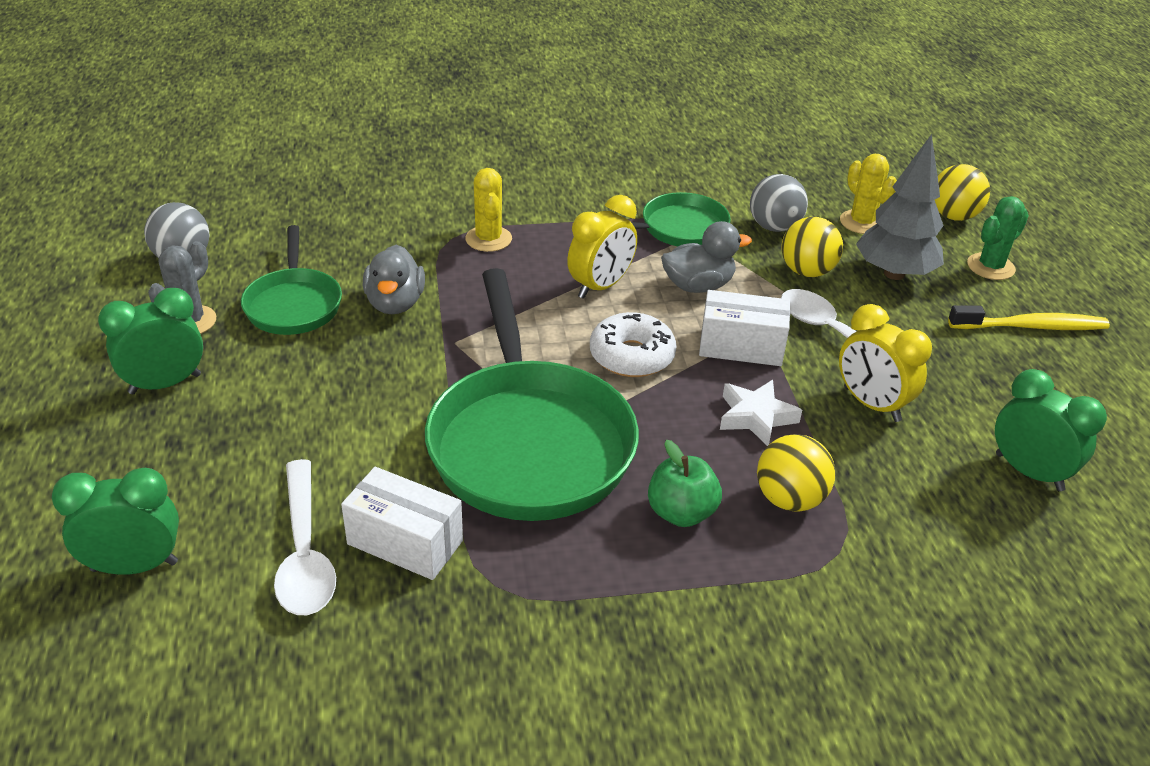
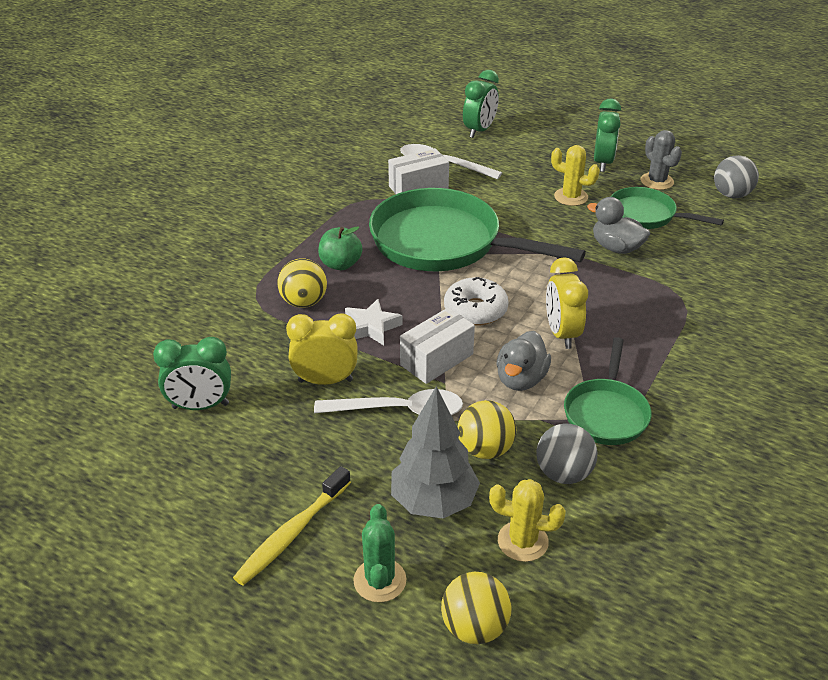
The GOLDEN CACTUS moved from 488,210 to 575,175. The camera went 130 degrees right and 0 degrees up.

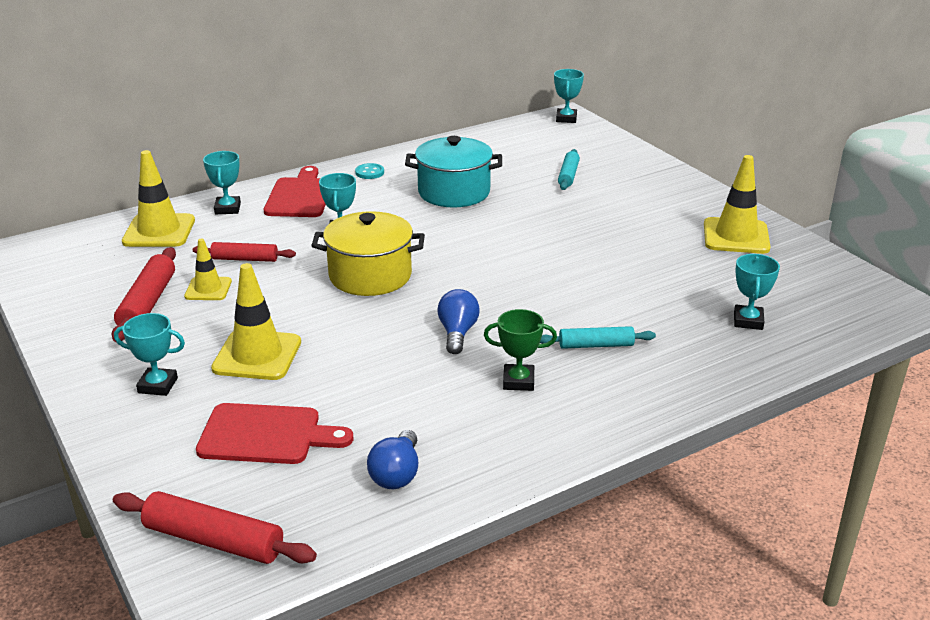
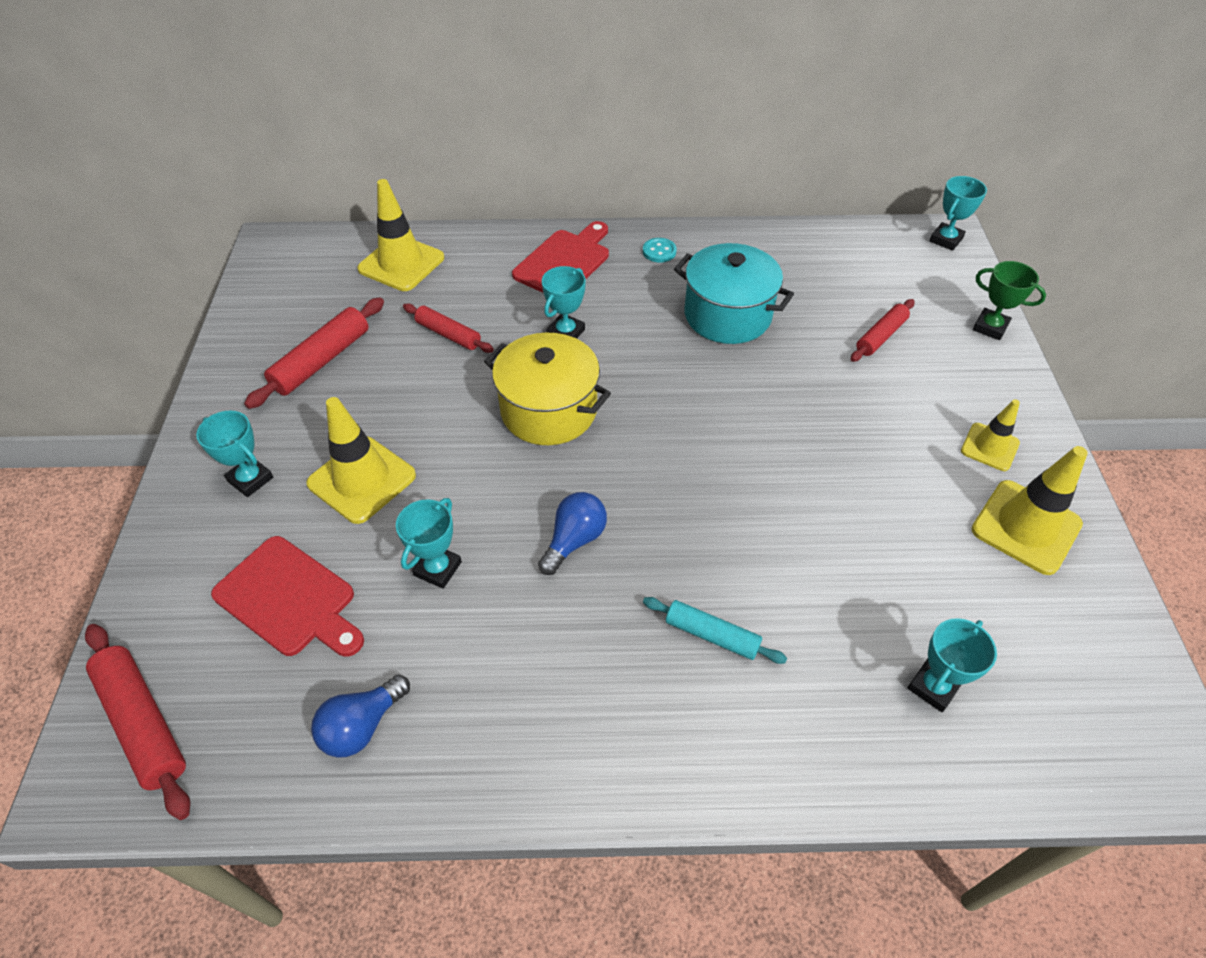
The GOLDEN ROAD CONE moved from 208,269 to 990,435. The AQUA TROPHY moved from 222,182 to 429,543. The GREEN TROPHY moved from 520,350 to 1009,300. The AQUA ROLLING PIN at 569,169 became the SCARLET ROLLING PIN at 883,330. The camera went 30 degrees right and 20 degrees up.

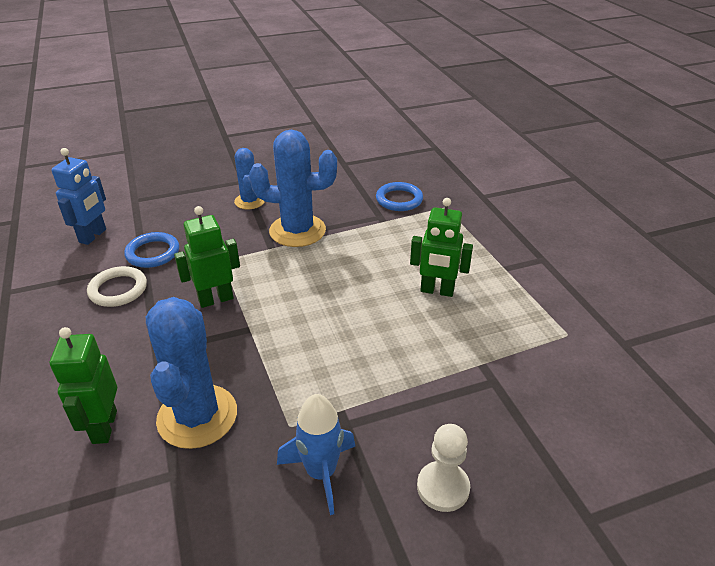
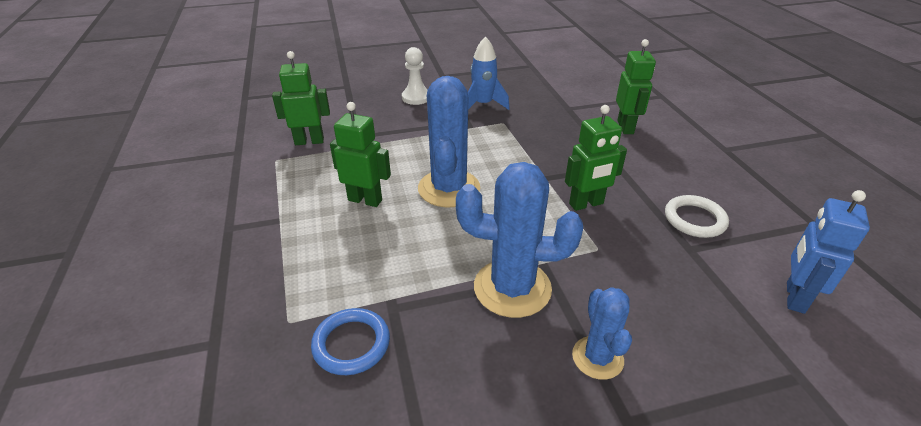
The BLUE HOOP at 151,250 disappeared. The BLUE CACTUS moved from 191,373 to 449,142. The GREEN ROBOT at 301,98 appeared. The camera went 175 degrees left and 0 degrees up.

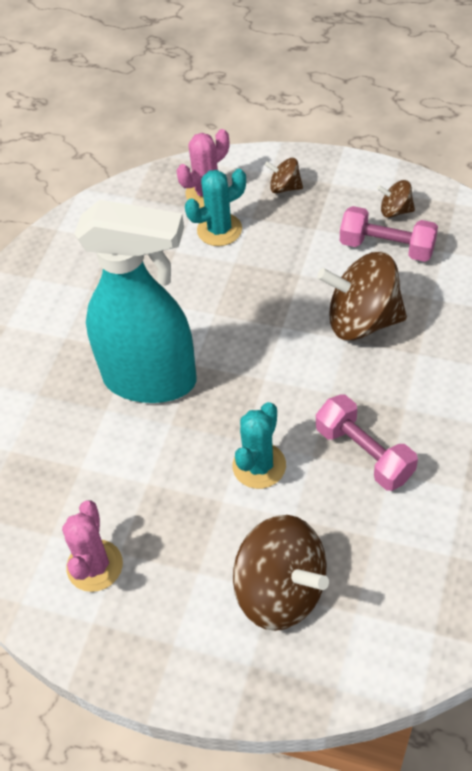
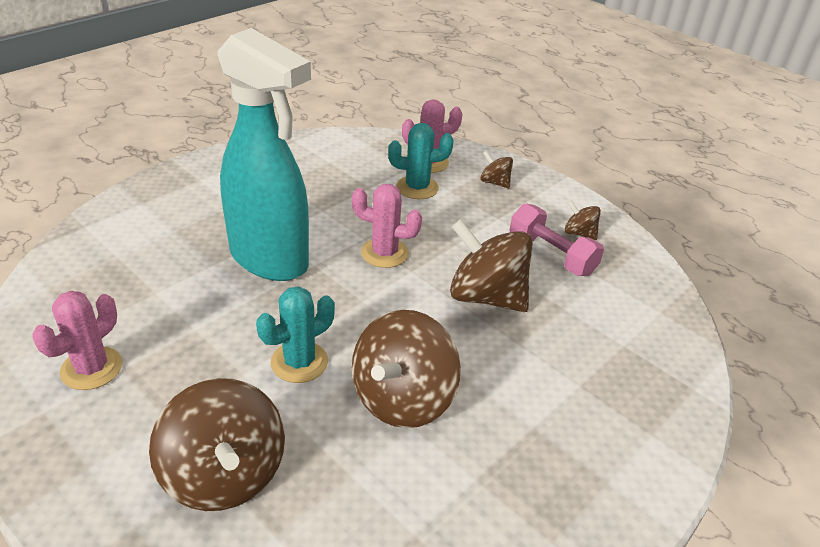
The ROSE-PINK FREE WEIGHT at 367,443 was replaced by the DARK BROWN SPINNING TOP at 406,369. The ROSE-PINK CACTUS at 387,226 appeared. The camera went 20 degrees right and 15 degrees down.

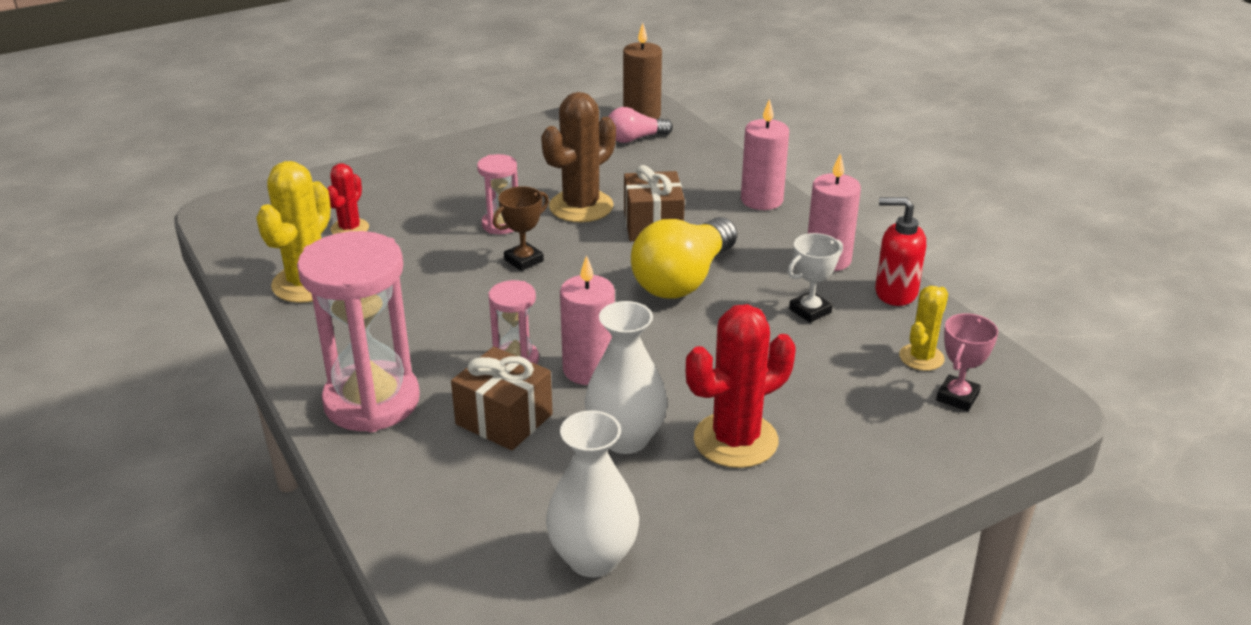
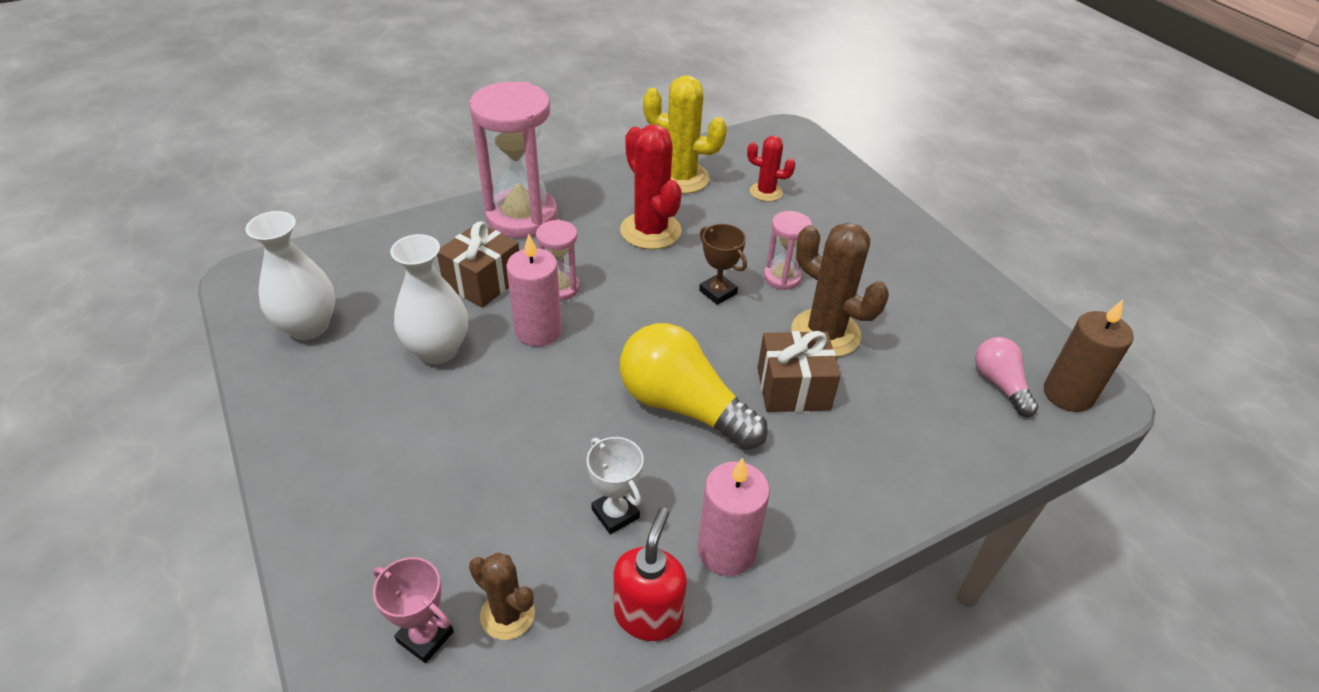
The SCARLET CACTUS moved from 741,386 to 651,187. The ROSE-PINK CANDLE at 765,154 disappeared. The GOLDEN CACTUS at 923,328 became the DARK BROWN CACTUS at 502,596. The camera went 90 degrees right and 10 degrees up.

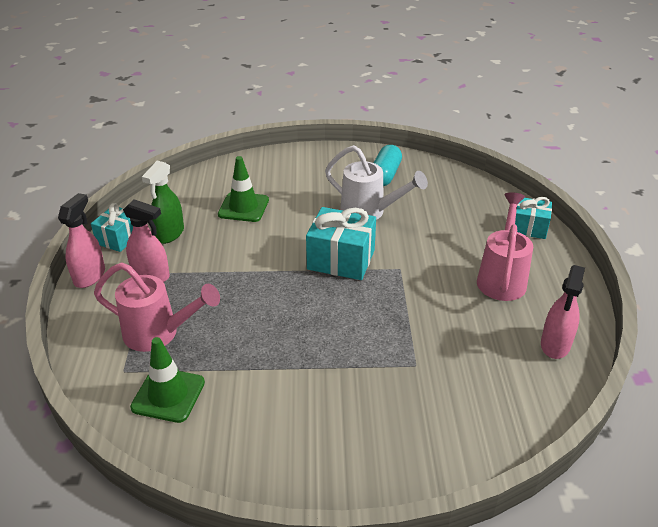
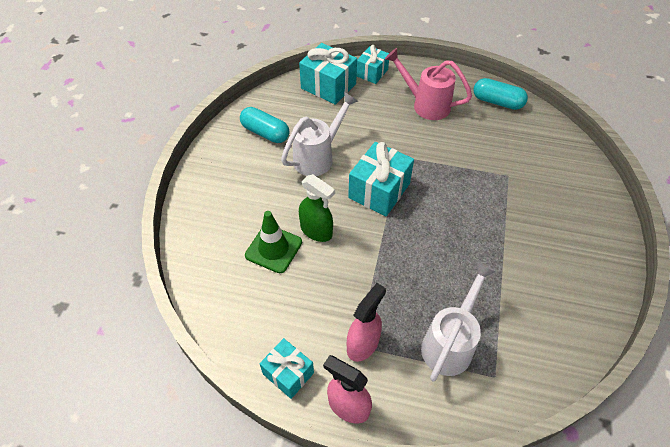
The ROSE-PINK WATERING CAN at 157,307 became the PURE WHITE WATERING CAN at 458,321. The GREEN ROAD CONE at 167,380 disappeared. The GREEN SPRAY BOTTLE moved from 163,202 to 317,208. The ROSE-PINK SPRAY BOTTLE at 563,312 was replaced by the AQUA PILL SHAPE at 500,94. The AQUA GIFT at 328,74 appeared. The camera went 75 degrees left and 15 degrees up.

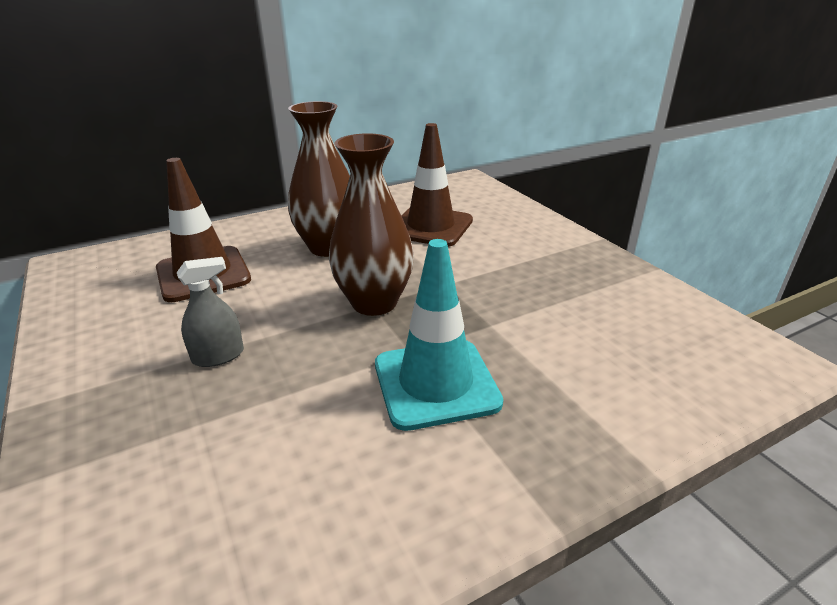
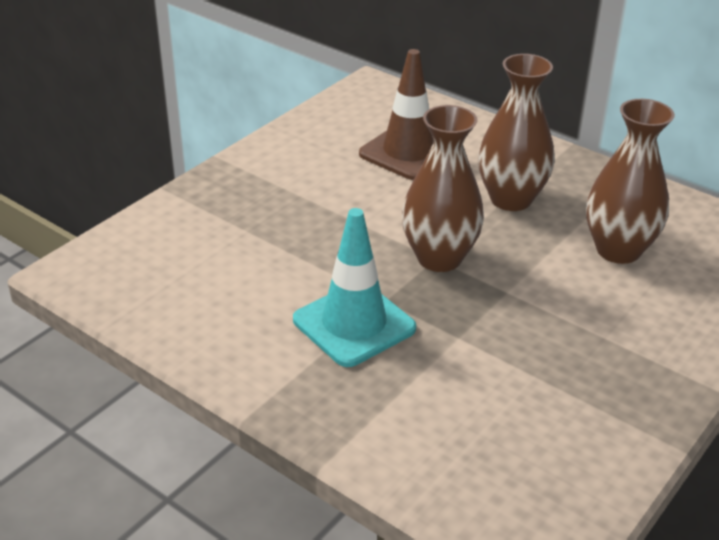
The GREY SPRAY BOTTLE at 210,312 disappeared. The DARK BROWN ROAD CONE at 437,185 was replaced by the DARK BROWN FLOWER VASE at 630,181. The camera went 65 degrees right and 5 degrees up.

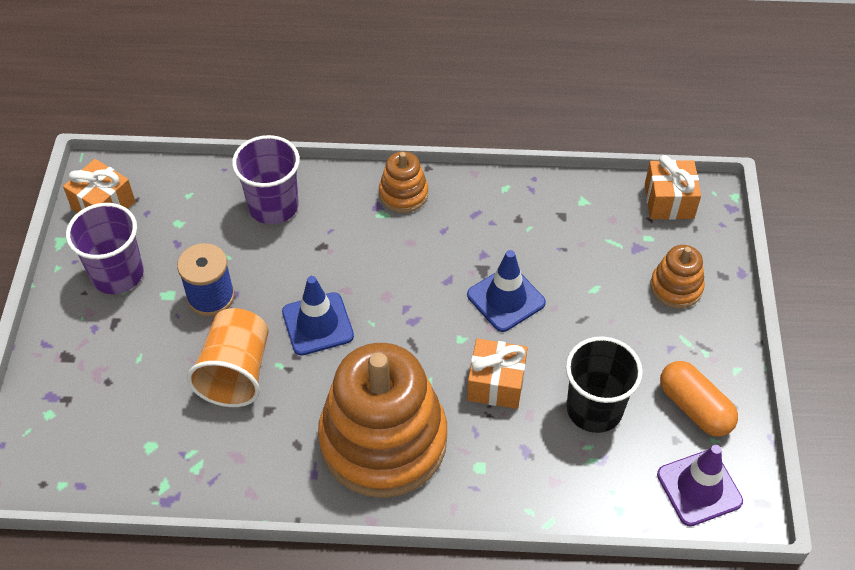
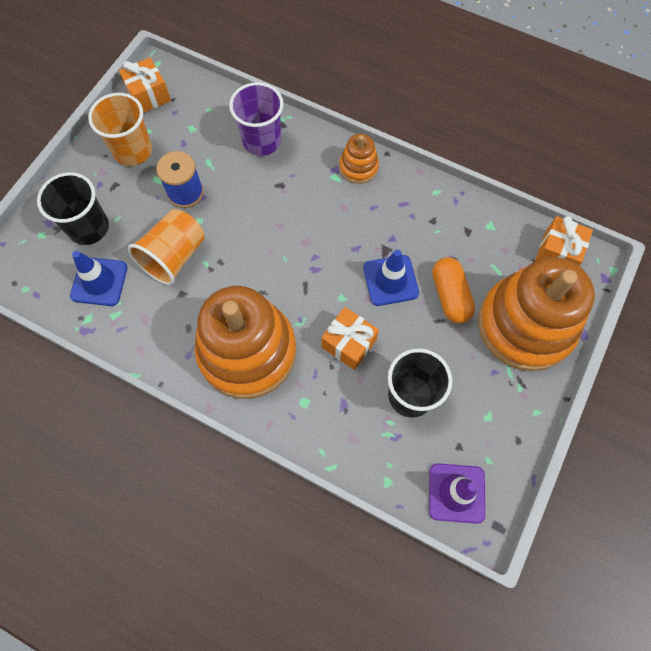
The ROYAL PURPLE TUMBLER at 105,248 became the BRIGHT ORANGE TUMBLER at 120,129. The BLUE ROAD CONE moved from 318,316 to 99,278. The BRIGHT ORANGE RING STACKER at 677,276 changed to 2.23 times the size. The BRIGHT ORANGE PILL SHAPE moved from 699,399 to 453,290. The BLACK TUMBLER at 73,208 appeared. The camera went 25 degrees right and 15 degrees up.

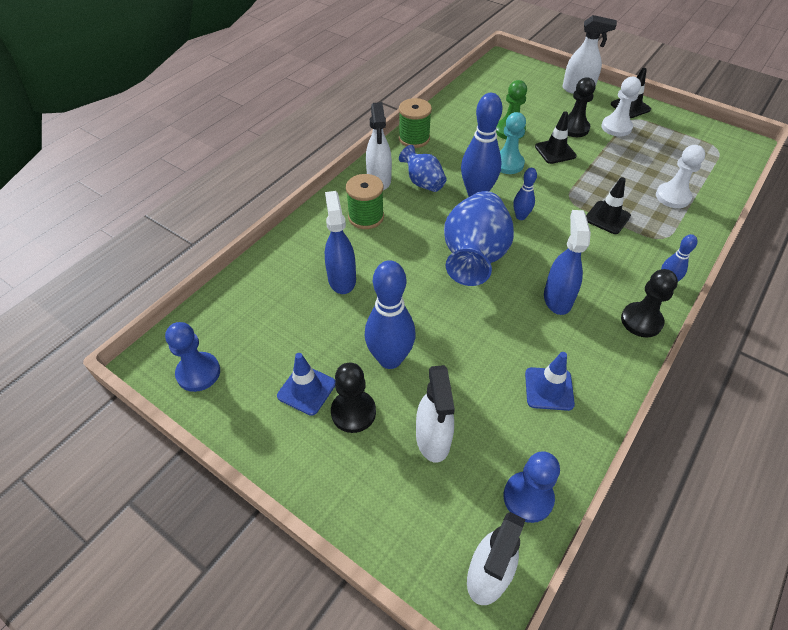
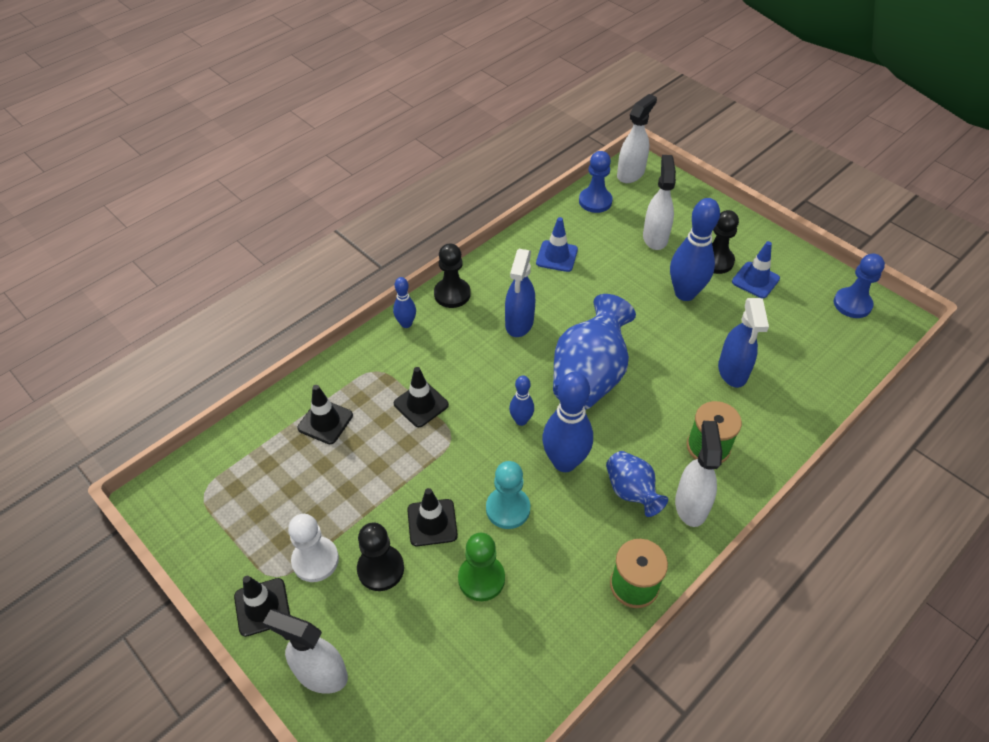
The PURE WHITE PAWN at 680,176 was replaced by the BLACK ROAD CONE at 325,414. The camera went 170 degrees left and 0 degrees up.

